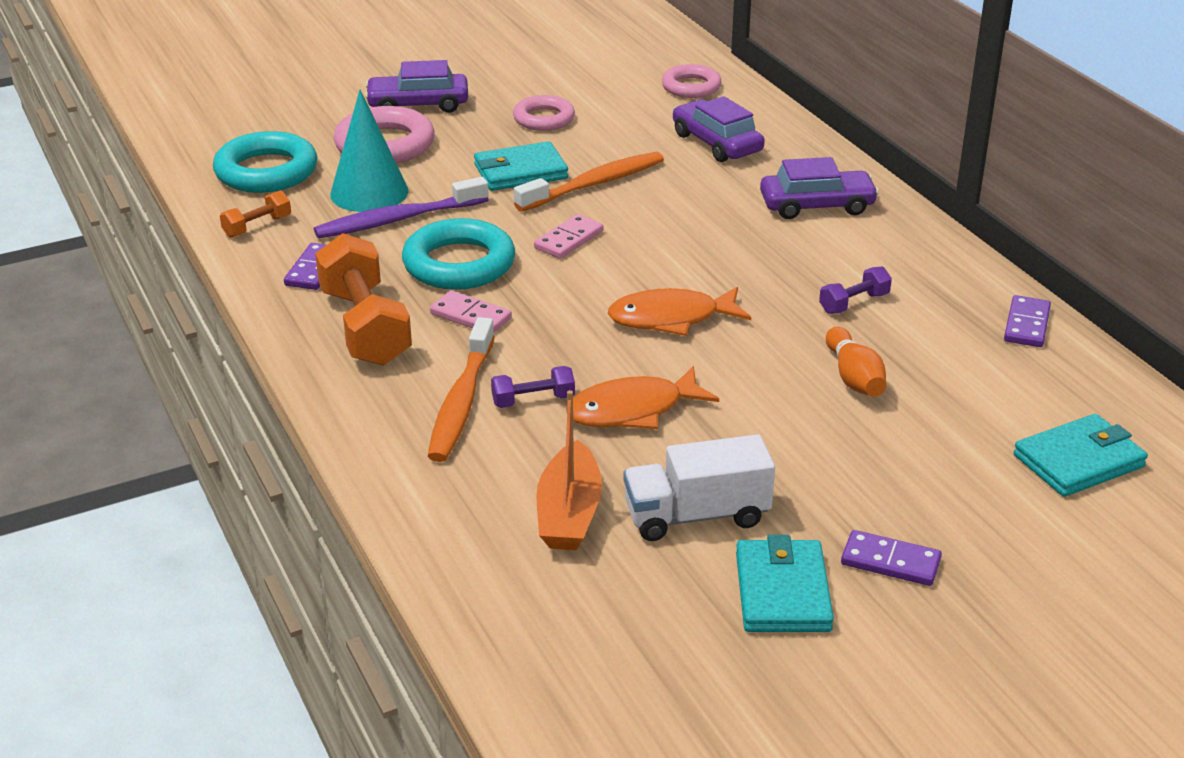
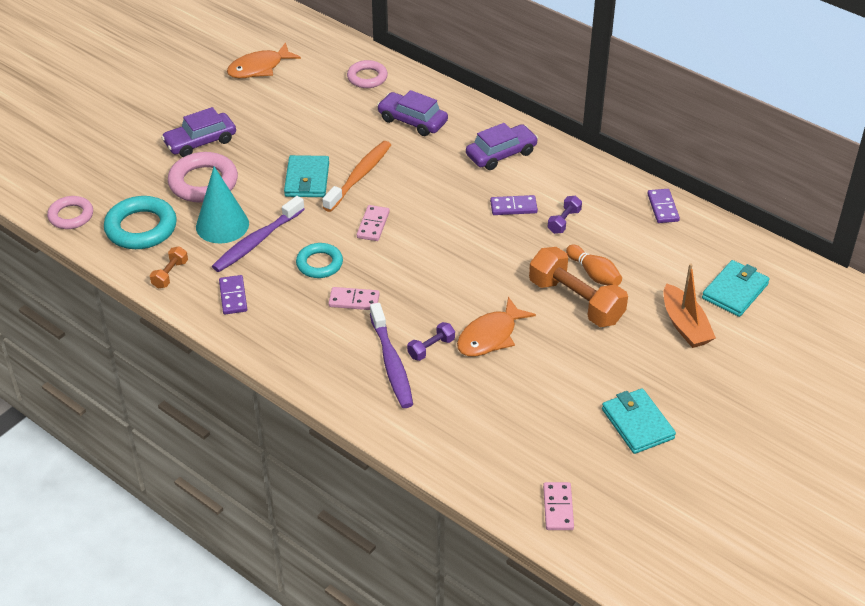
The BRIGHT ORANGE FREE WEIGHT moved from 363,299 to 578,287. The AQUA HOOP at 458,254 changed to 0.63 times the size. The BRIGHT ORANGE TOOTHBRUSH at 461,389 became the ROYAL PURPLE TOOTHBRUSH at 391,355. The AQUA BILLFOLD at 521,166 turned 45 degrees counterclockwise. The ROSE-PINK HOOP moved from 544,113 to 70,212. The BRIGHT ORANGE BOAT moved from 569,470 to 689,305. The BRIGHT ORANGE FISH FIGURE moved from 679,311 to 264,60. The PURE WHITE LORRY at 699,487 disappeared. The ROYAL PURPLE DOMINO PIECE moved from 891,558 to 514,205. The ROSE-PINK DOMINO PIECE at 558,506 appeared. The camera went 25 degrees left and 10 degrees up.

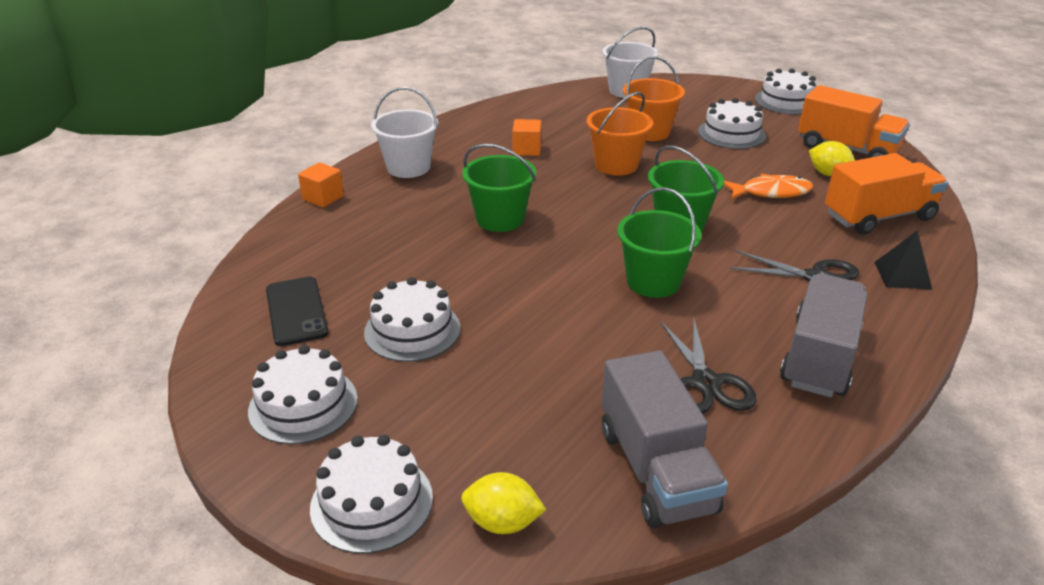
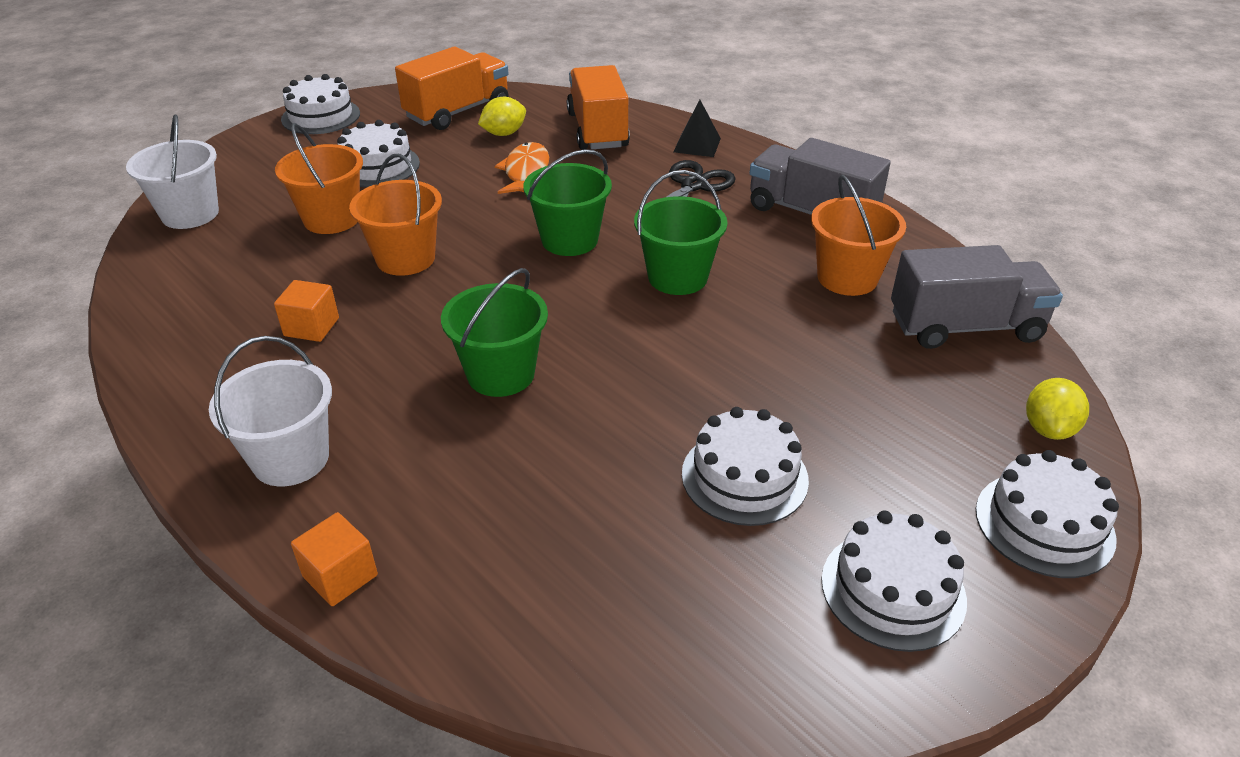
The BLACK MOBILE PHONE at 297,311 disappeared. The BLACK SCISSORS at 708,366 was replaced by the BRIGHT ORANGE BUCKET at 858,235. The camera went 80 degrees left and 5 degrees up.

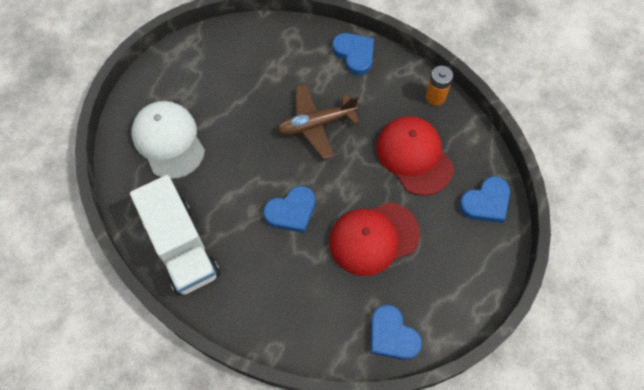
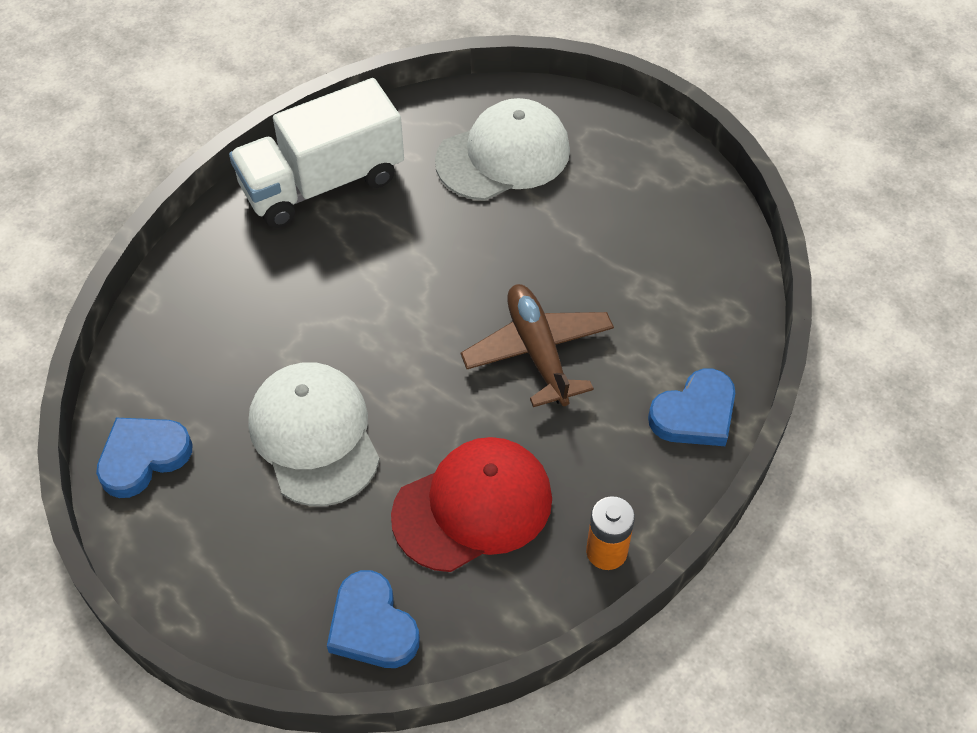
The BLUE LOVE HEART at 289,209 disappeared. The SCARLET BASEBALL CAP at 374,239 became the PURE WHITE BASEBALL CAP at 314,434. The camera went 90 degrees right and 10 degrees down.

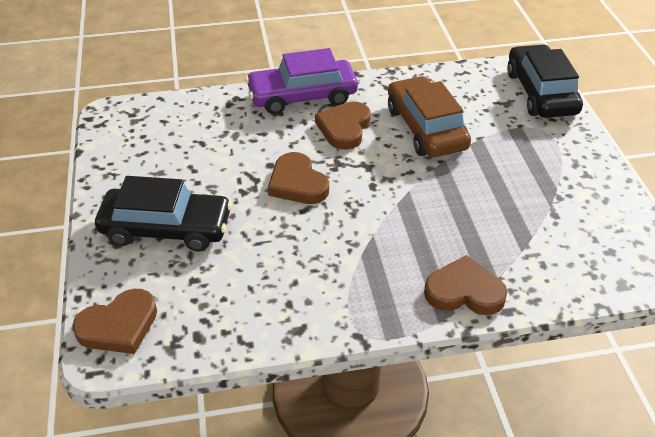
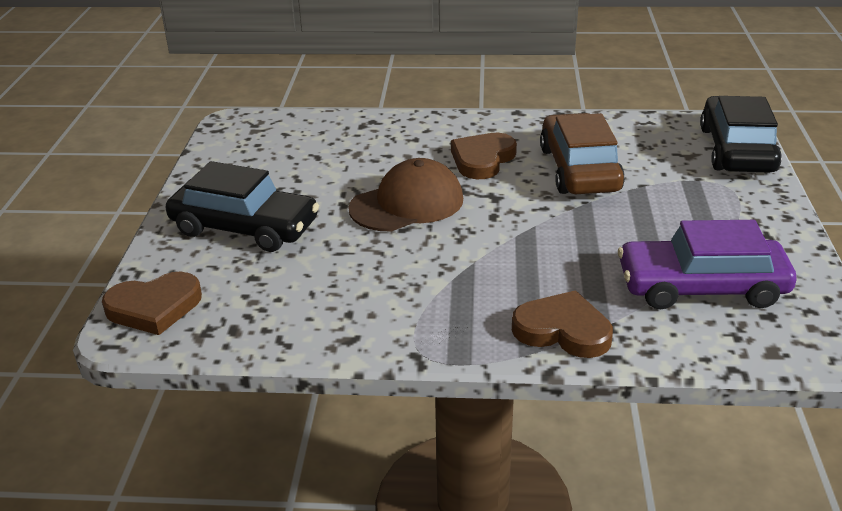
The ROYAL PURPLE TOY CAR moved from 301,81 to 707,264. The DARK BROWN LOVE HEART at 298,178 was replaced by the DARK BROWN BASEBALL CAP at 405,194. The camera went 15 degrees right and 10 degrees down.

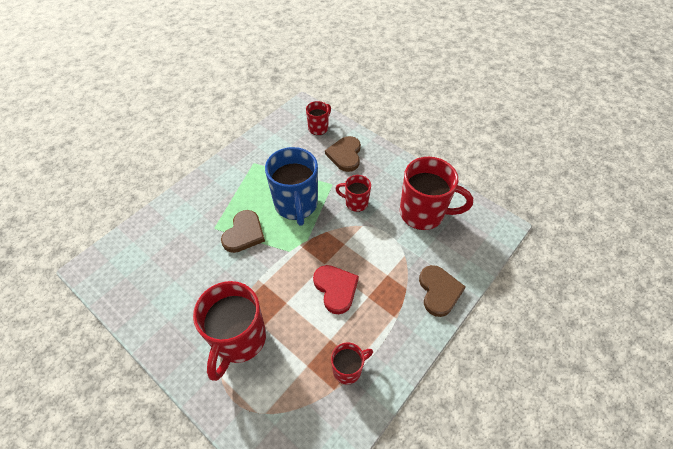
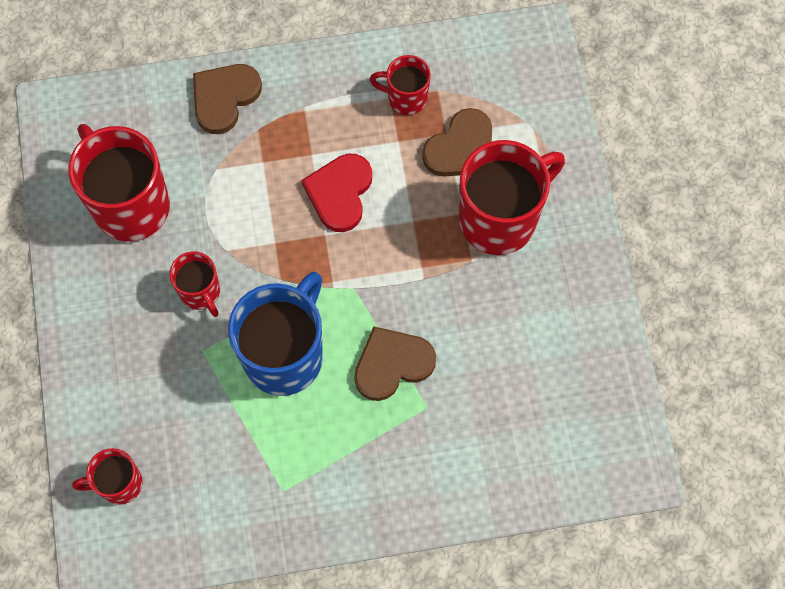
The DARK BROWN LOVE HEART moved from 343,154 to 457,142. The camera went 140 degrees left and 15 degrees up.

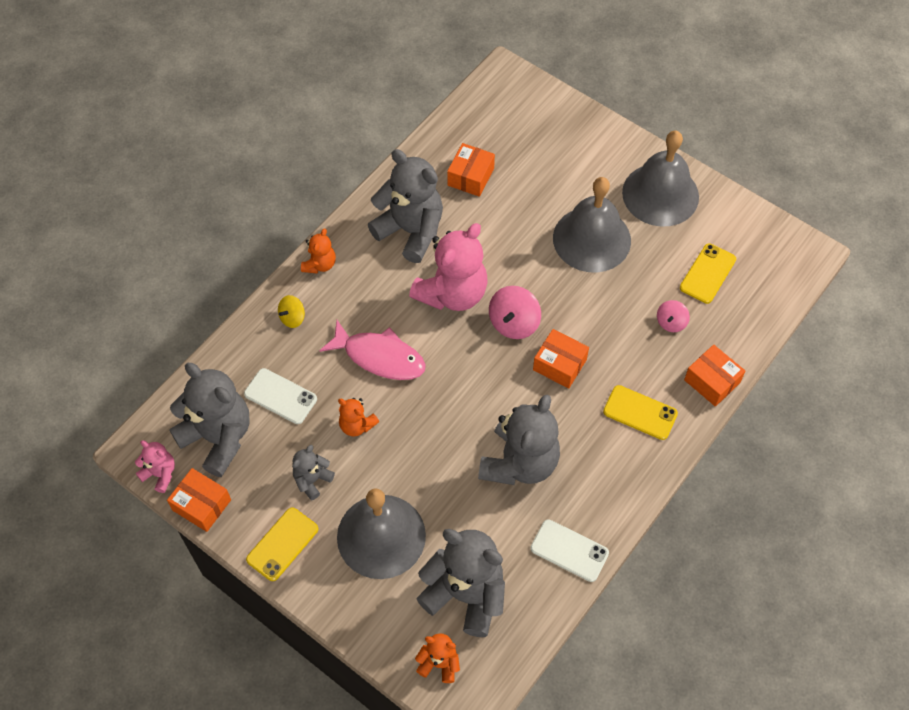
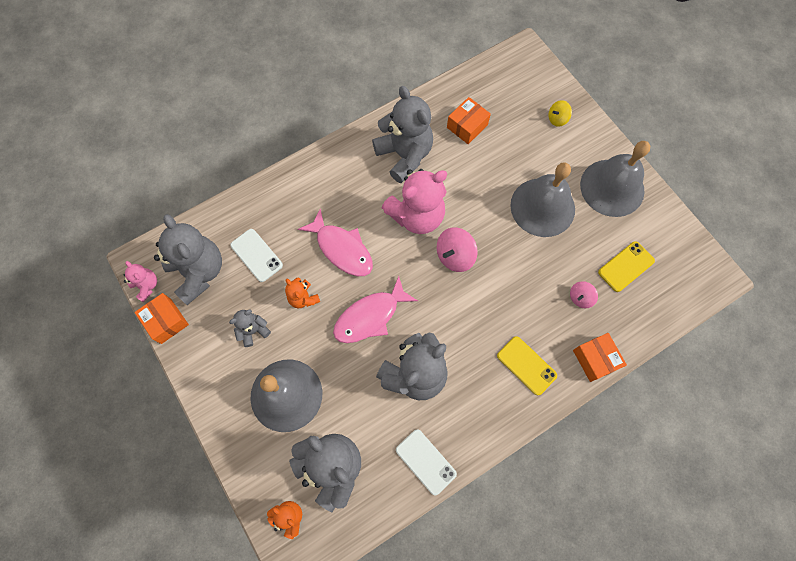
The GOLDEN MOBILE PHONE at 282,544 disappeared. The GOLDEN SPINNING TOP moved from 291,311 to 560,113. The BRIGHT ORANGE STUFFED BEAR at 318,251 disappeared. The BRIGHT ORANGE PARCEL at 561,358 disappeared. The ROSE-PINK FISH FIGURE at 375,309 appeared. The camera went 20 degrees right and 10 degrees up.

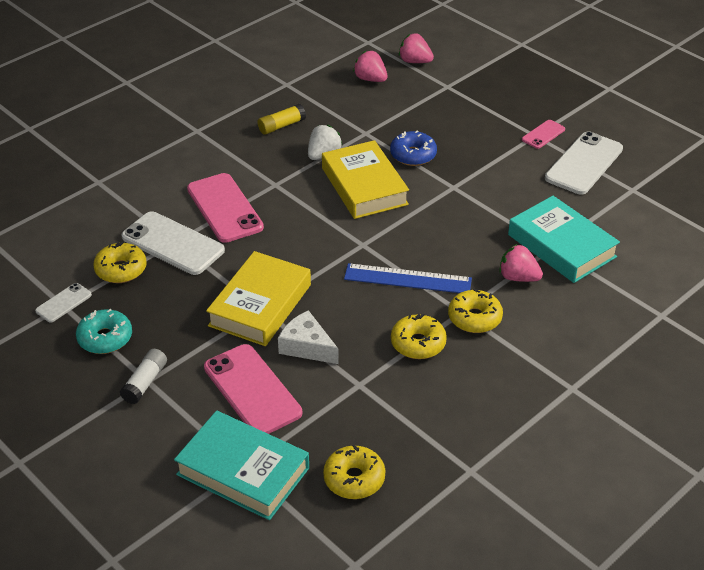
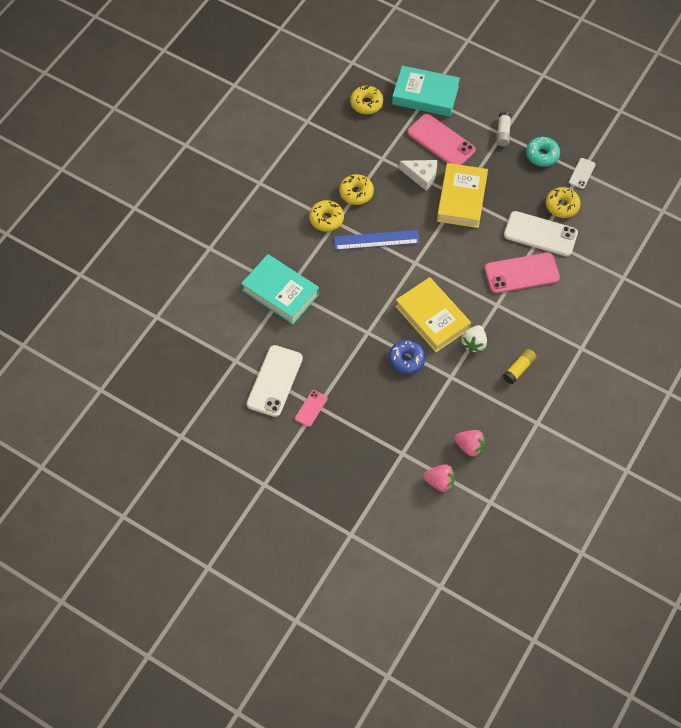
The ROSE-PINK MOBILE PHONE at 225,208 turned 60 degrees counterclockwise. The ROSE-PINK STRAWBERRY at 521,263 disappeared. The camera went 165 degrees right and 20 degrees up.

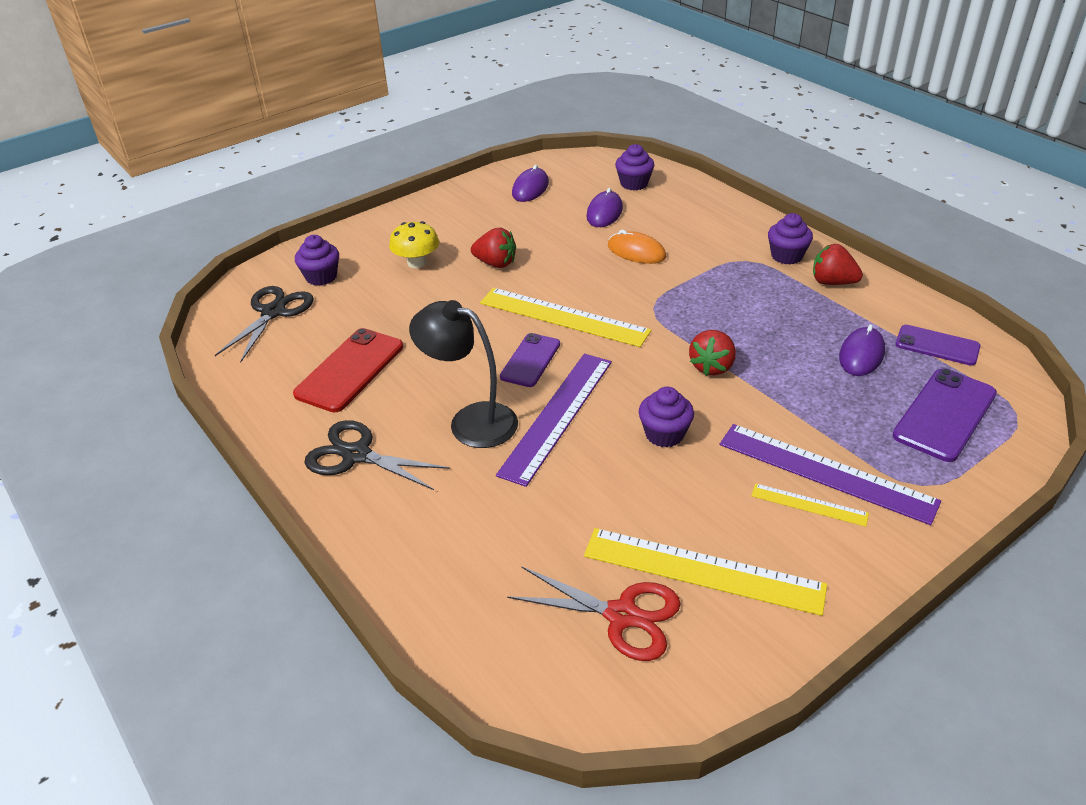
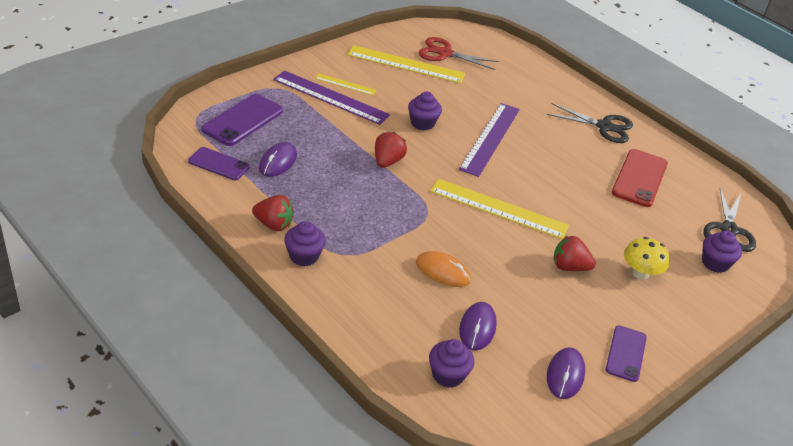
The BLACK DESK LAMP at 463,374 disappeared. The ROYAL PURPLE MOBILE PHONE moved from 530,360 to 626,353. The camera went 170 degrees right and 0 degrees up.

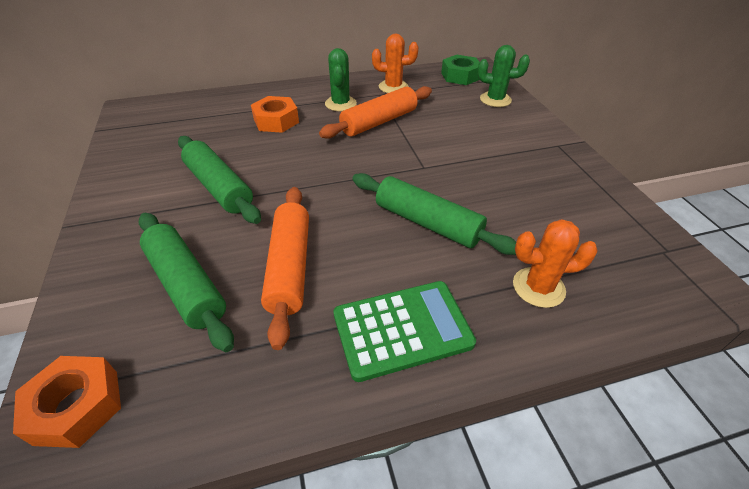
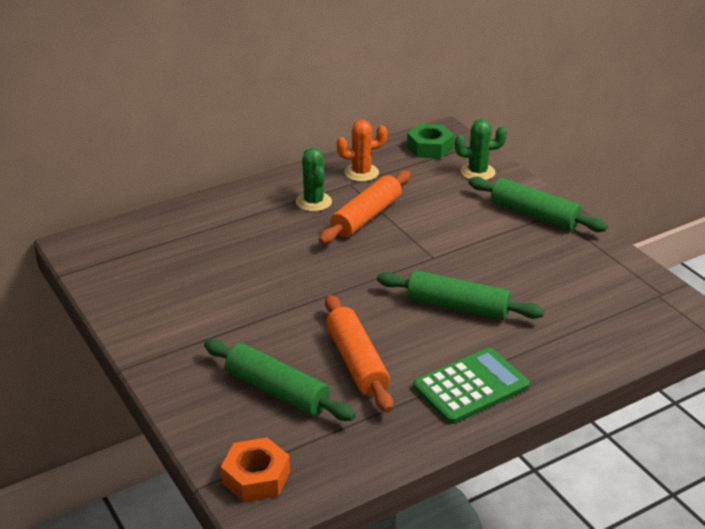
The GREEN ROLLING PIN moved from 219,180 to 538,204. The BRIGHT ORANGE NUT at 275,114 disappeared. The BRIGHT ORANGE CACTUS at 555,263 disappeared. The camera went 15 degrees left and 10 degrees down.

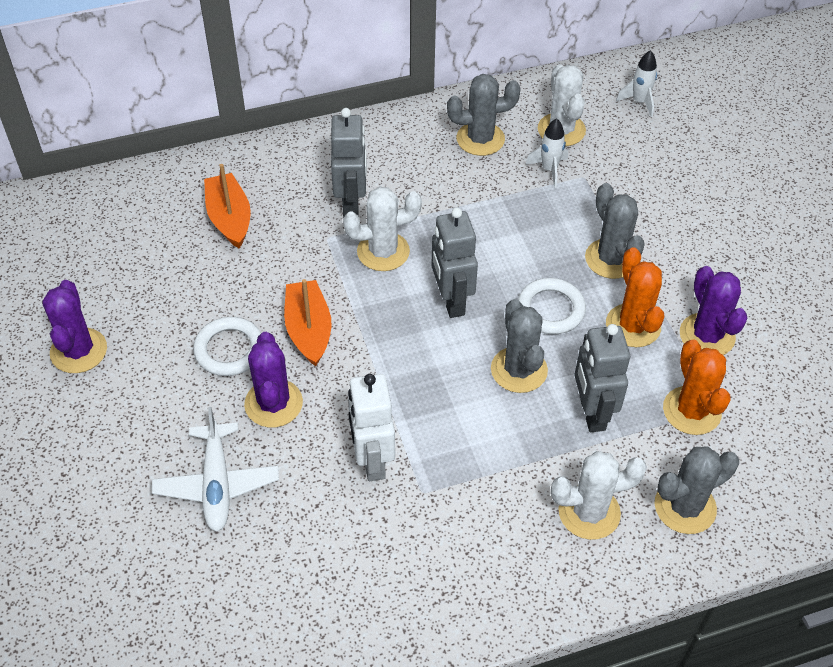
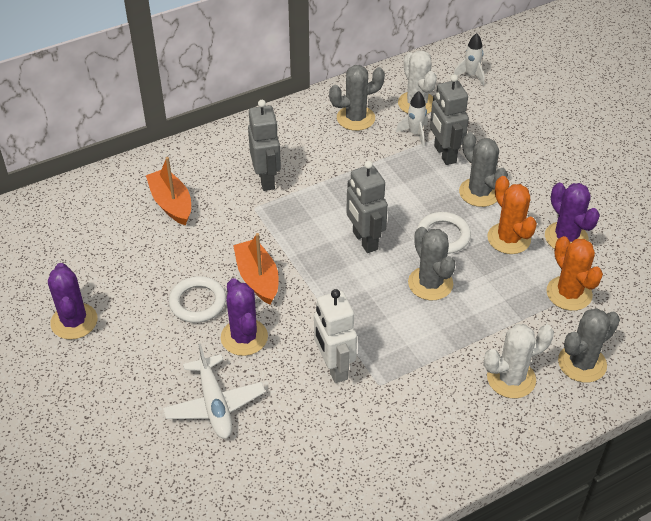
The PURE WHITE CACTUS at 382,229 disappeared. The GREY ROBOT moved from 602,378 to 449,119. The camera went 10 degrees left and 5 degrees down.

